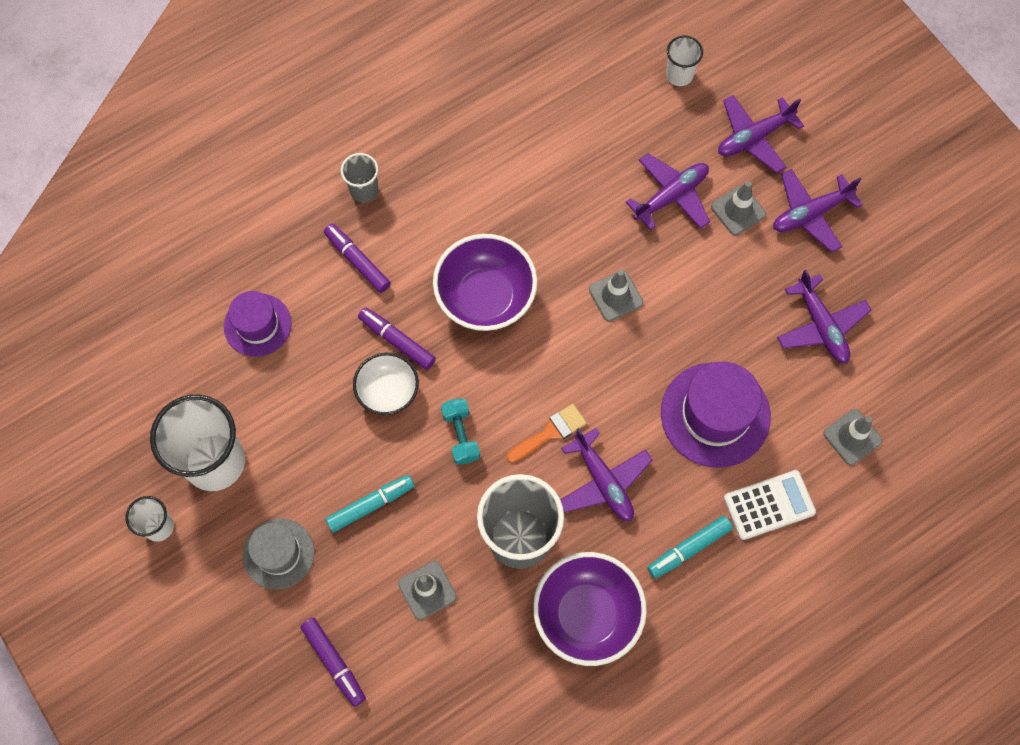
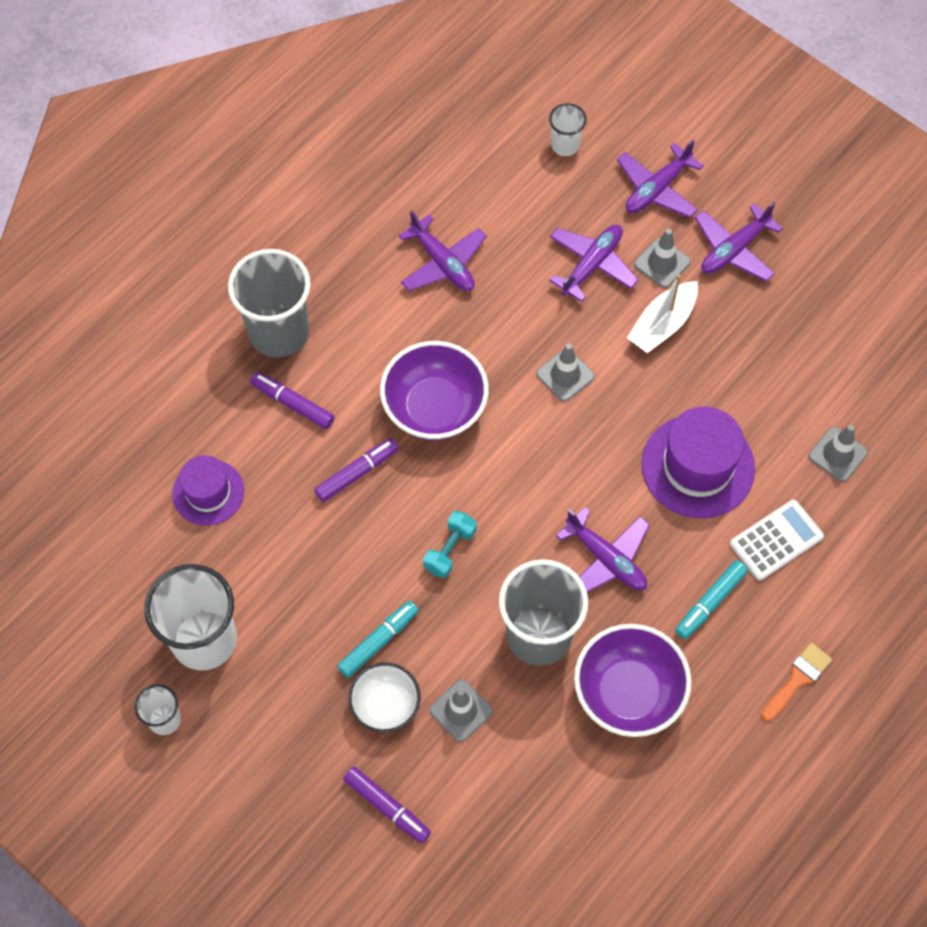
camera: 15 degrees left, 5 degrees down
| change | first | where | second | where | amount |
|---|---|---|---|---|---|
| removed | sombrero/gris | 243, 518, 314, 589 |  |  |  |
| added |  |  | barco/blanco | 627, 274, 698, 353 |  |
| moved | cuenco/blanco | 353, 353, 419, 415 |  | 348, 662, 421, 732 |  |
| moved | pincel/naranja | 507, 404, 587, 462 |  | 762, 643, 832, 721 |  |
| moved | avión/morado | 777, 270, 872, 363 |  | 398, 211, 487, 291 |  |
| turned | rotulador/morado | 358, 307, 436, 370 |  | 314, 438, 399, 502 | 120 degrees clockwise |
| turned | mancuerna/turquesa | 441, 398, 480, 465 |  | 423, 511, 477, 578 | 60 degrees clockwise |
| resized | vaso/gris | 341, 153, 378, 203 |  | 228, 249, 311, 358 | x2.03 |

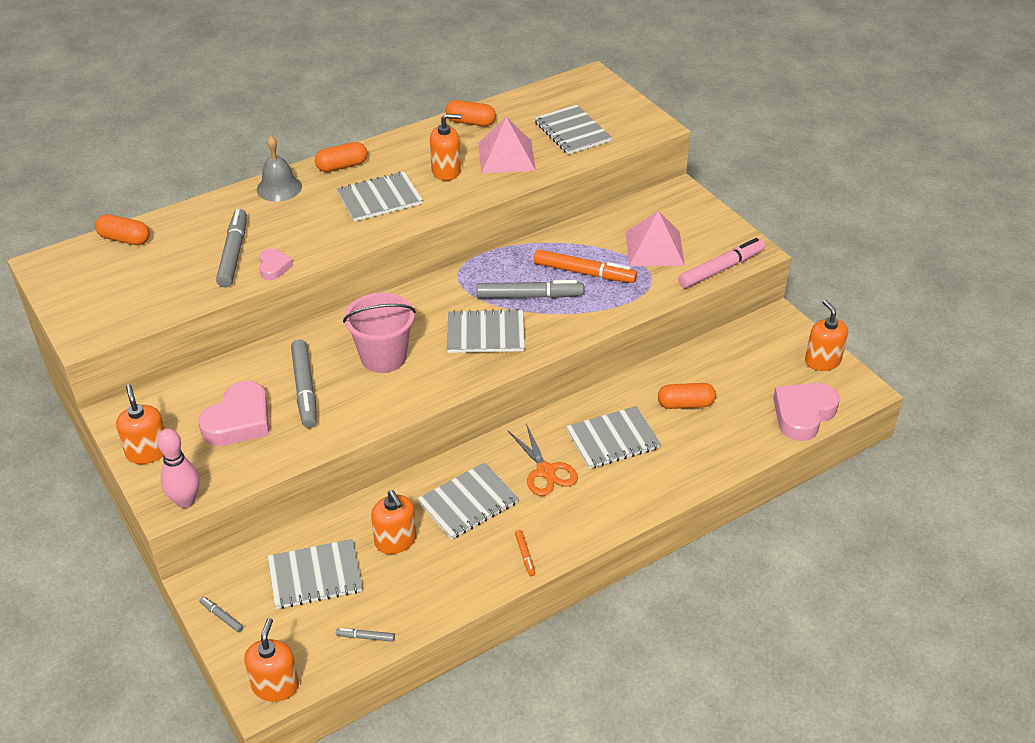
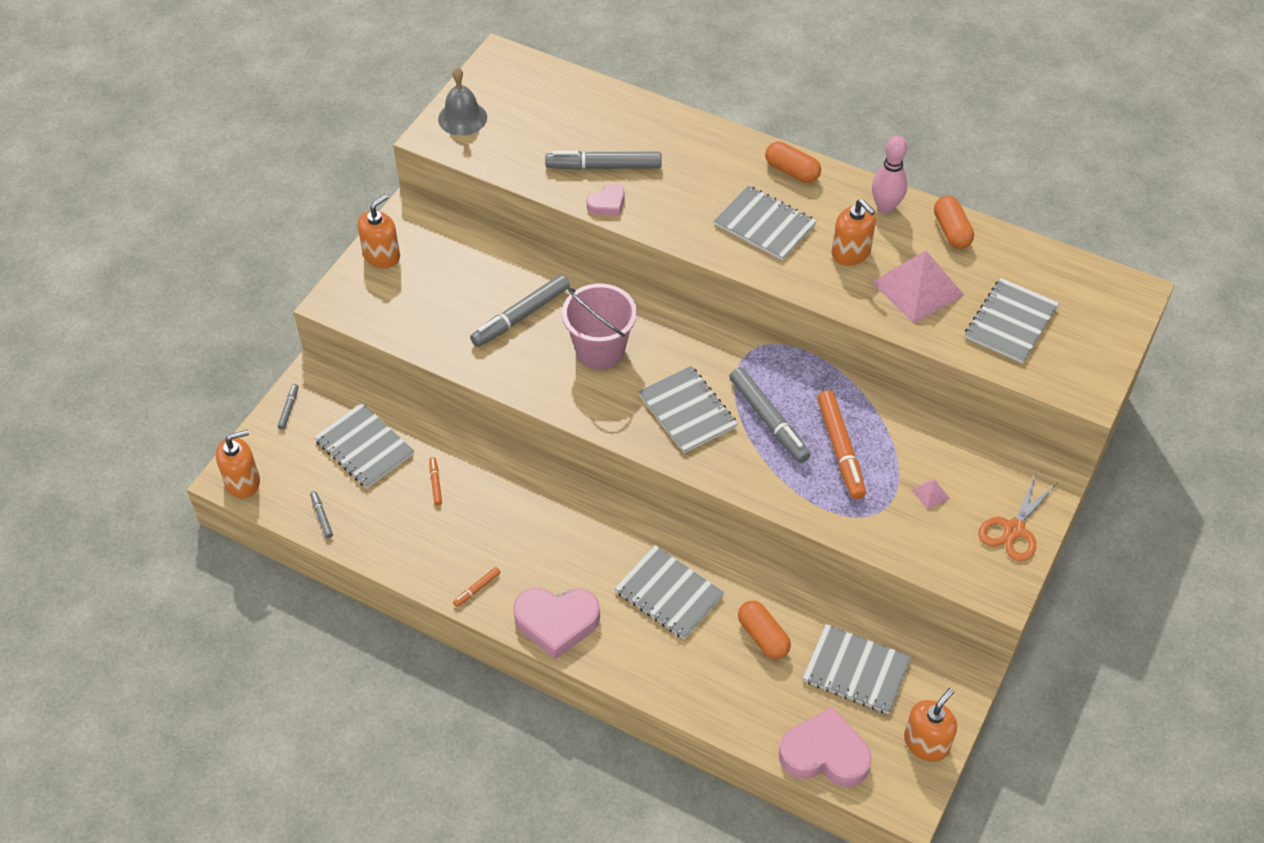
camera: 60 degrees right, 10 degrees up
| change | first | where | second | where | amount |
|---|---|---|---|---|---|
| removed | cápsula/naranja | 95, 214, 150, 245 |  |  |  |
| removed | rotulador/rosa | 678, 238, 765, 288 |  |  |  |
| moved | bolo/rosa | 157, 429, 200, 508 |  | 872, 135, 907, 214 |  |
| moved | corazón/rosa | 198, 381, 269, 446 |  | 513, 588, 600, 660 |  |
| moved | campana/gris | 257, 136, 302, 202 |  | 438, 67, 487, 136 |  |
| moved | cuaderno/gris | 417, 462, 519, 540 |  | 803, 624, 911, 714 |  |
| moved | tijeras/naranja | 508, 423, 578, 496 |  | 978, 475, 1057, 562 |  |
| replaced | dispensador de jabón/naranja | 371, 490, 417, 554 | rotulador/naranja | 429, 457, 442, 506 |  |
| turned | rotulador/gris | 216, 209, 247, 287 |  | 545, 151, 662, 170 | 150 degrees counterclockwise |
| resized | pirámide/rosa | 626, 211, 685, 266 |  | 912, 478, 950, 510 | x0.40 |

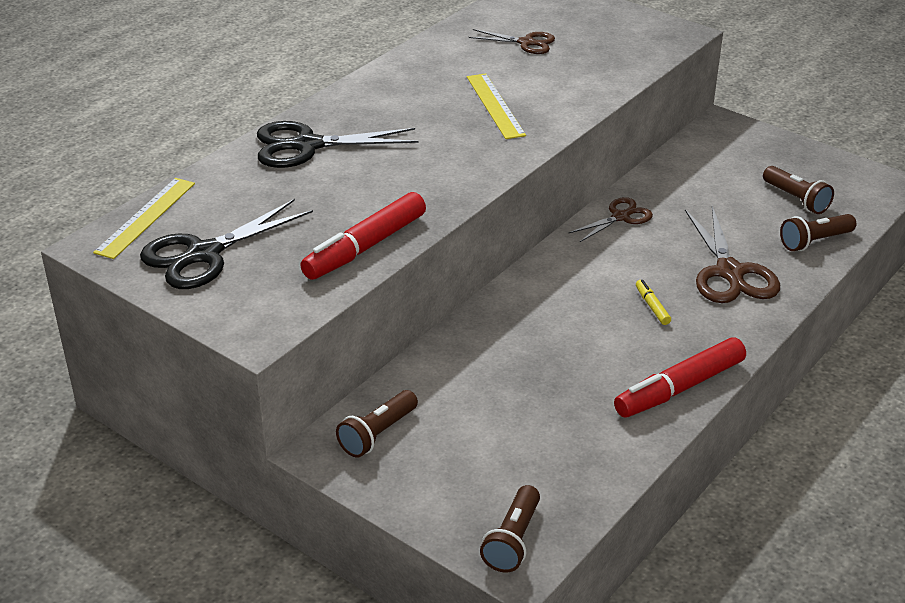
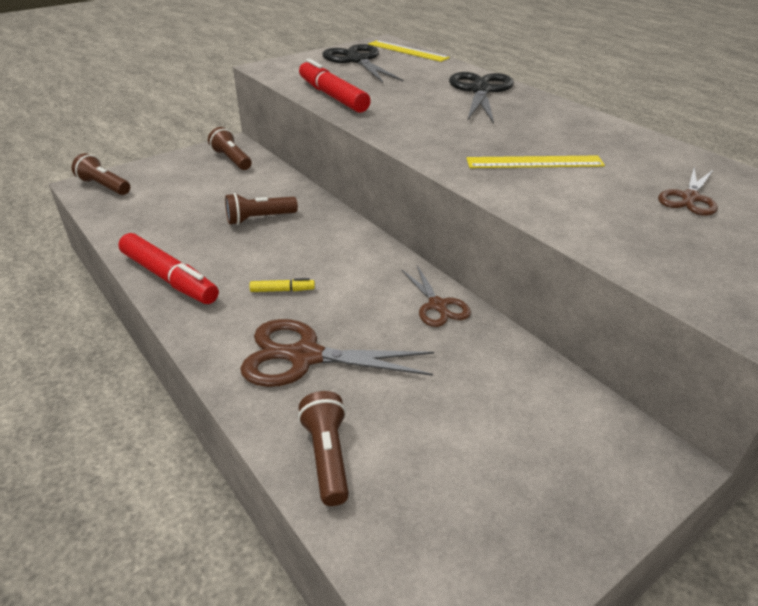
camera: 105 degrees right, 0 degrees up
| change | first | where | second | where | amount |
|---|---|---|---|---|---|
| moved | lámpara de mano/marrón | 763, 166, 834, 214 |  | 225, 193, 298, 225 |  |
| turned | rotulador/rojo | 614, 338, 746, 417 |  | 118, 233, 219, 304 | 150 degrees clockwise |

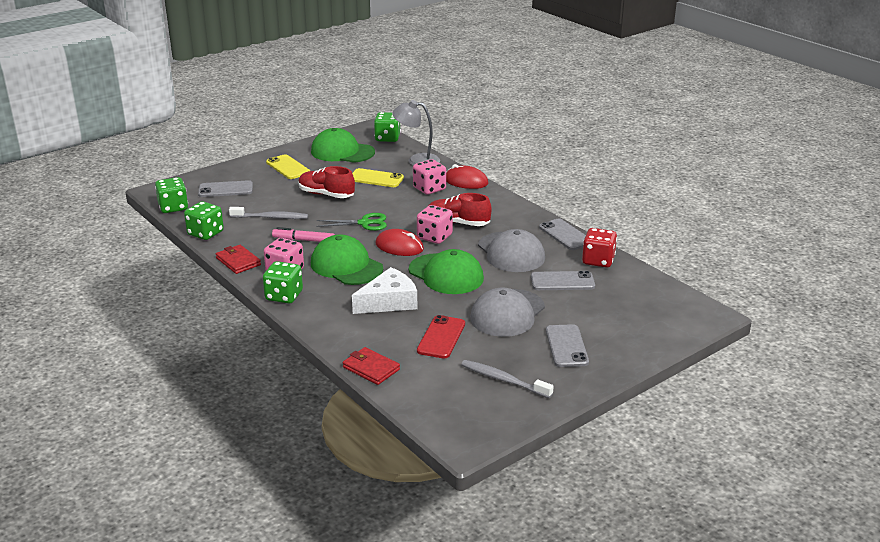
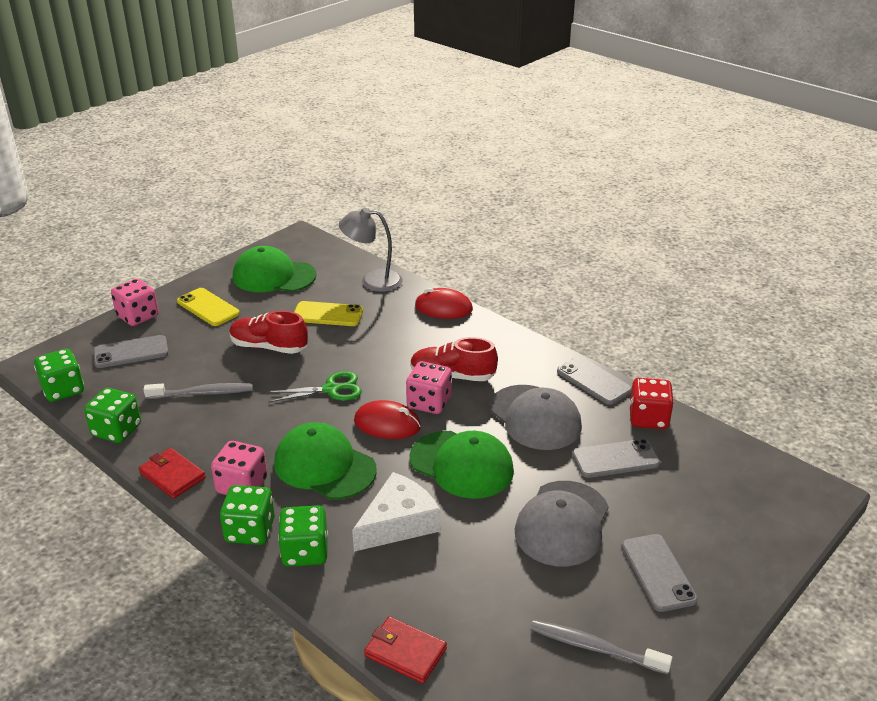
camera: 10 degrees left, 5 degrees up
| change | first | where | second | where | amount |
|---|---|---|---|---|---|
| removed | rotulador/rosa | 272, 227, 335, 242 |  |  |  |
| removed | móvil/rojo | 417, 315, 465, 359 |  |  |  |
| moved | dado/verde | 374, 112, 401, 142 |  | 278, 505, 328, 567 |  |
| moved | dado/rosa | 413, 159, 446, 195 |  | 111, 279, 159, 326 |  |

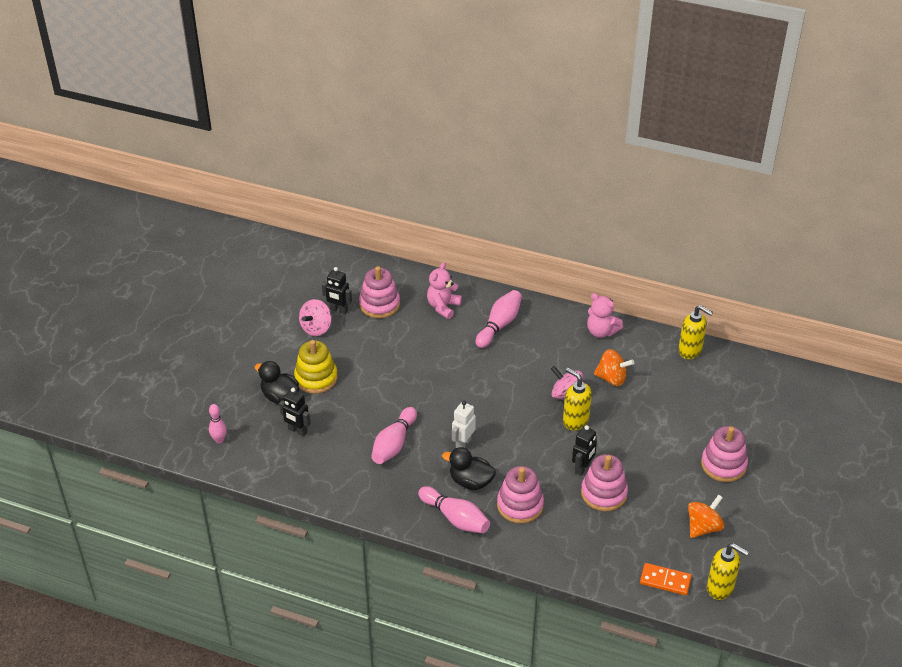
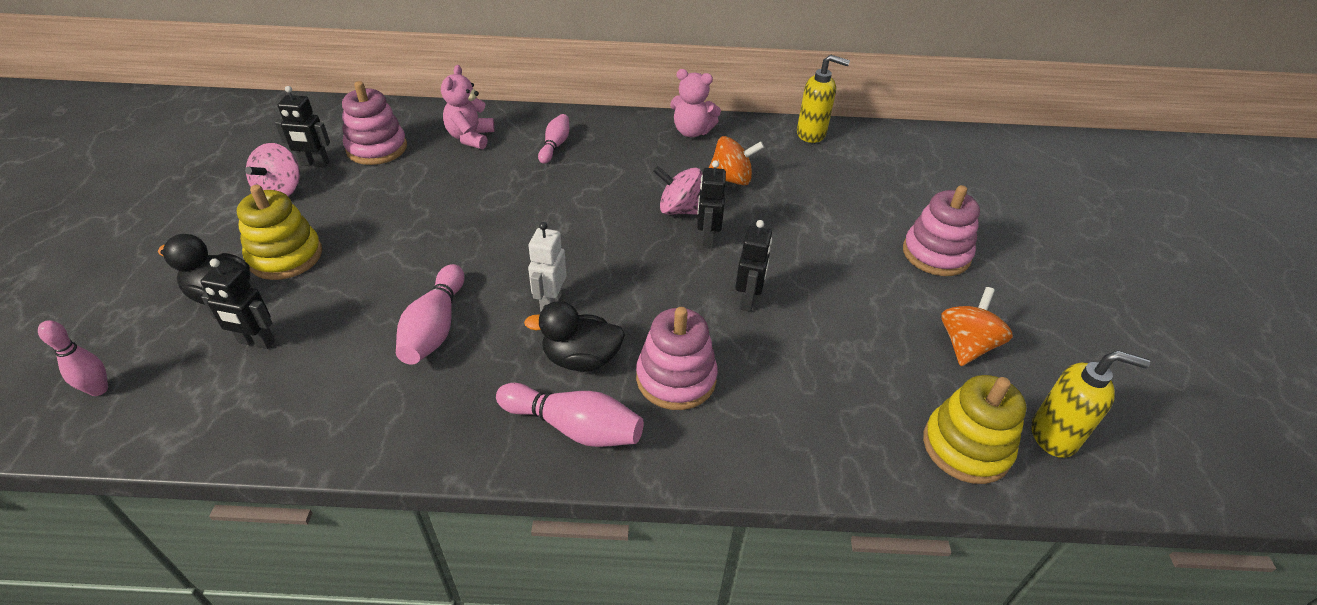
camera: 20 degrees left, 0 degrees up
| change | first | where | second | where | amount |
|---|---|---|---|---|---|
| removed | juguete apilable/rosa | 581, 454, 628, 511 |  |  |  |
| replaced | dispensador de jabón/amarillo | 563, 368, 592, 430 | robot/negro | 697, 160, 726, 249 |  |
| replaced | ficha de dominó/naranja | 640, 563, 692, 595 | juguete apilable/amarillo | 923, 375, 1026, 484 |  |
| resized | bolo/rosa | 476, 290, 522, 348 |  | 538, 114, 569, 164 | x0.64 |

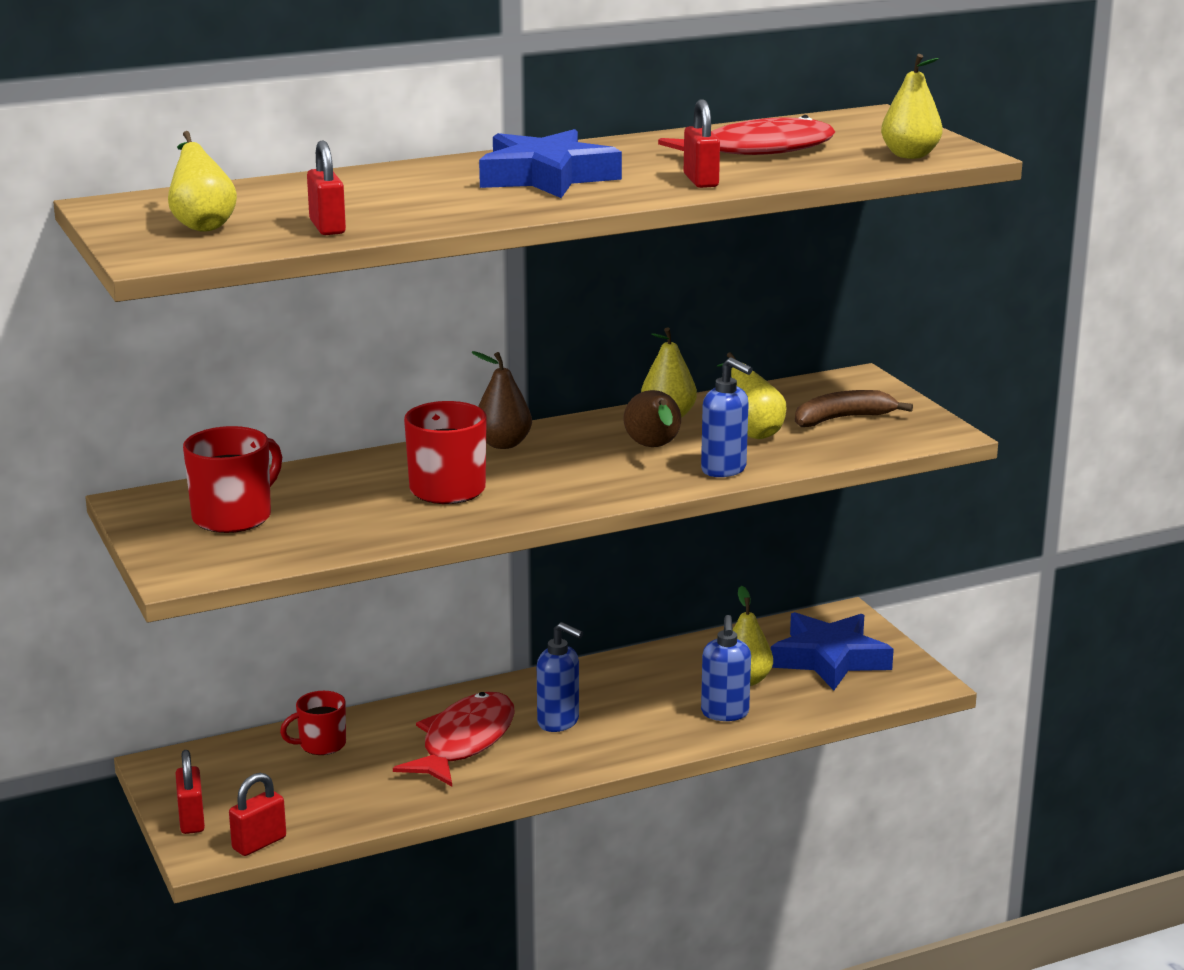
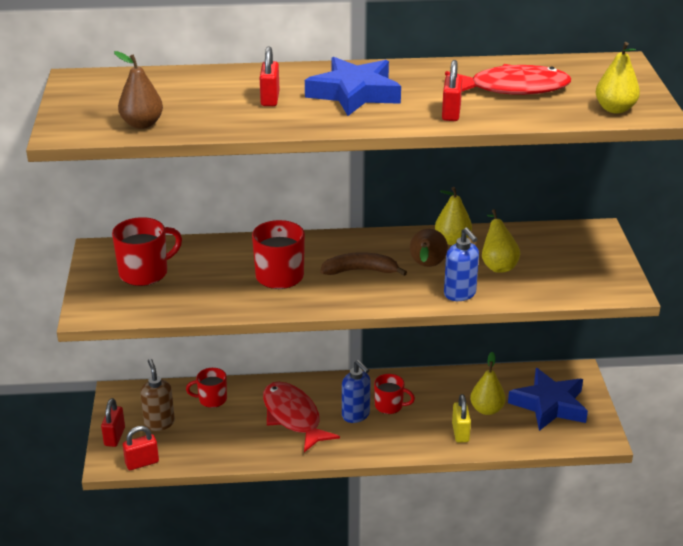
camera: 20 degrees right, 10 degrees up
| change | first | where | second | where | amount |
|---|---|---|---|---|---|
| removed | pera/amarillo | 168, 131, 237, 232 |  |  |  |
| added |  |  | dispensador de jabón/marrón | 140, 359, 175, 431 |  |
| added |  |  | taza/rojo | 374, 374, 415, 414 |  |
| moved | candado/rojo | 307, 141, 346, 235 |  | 260, 46, 280, 106 |  |
| moved | pera/marrón | 472, 351, 532, 449 |  | 114, 51, 163, 129 |  |
| moved | plátano/marrón | 795, 390, 913, 427 |  | 320, 252, 407, 276 |  |
| replaced | dispensador de jabón/azul | 701, 615, 751, 721 | candado/amarillo | 452, 394, 471, 443 |  |
| turned | pez/rojo | 393, 692, 515, 787 |  | 263, 382, 340, 452 | 75 degrees counterclockwise |

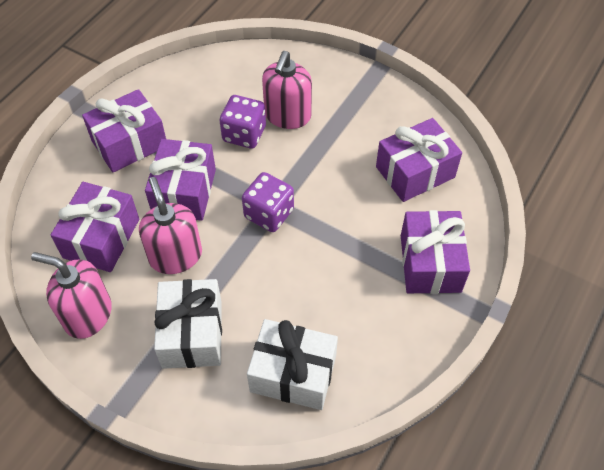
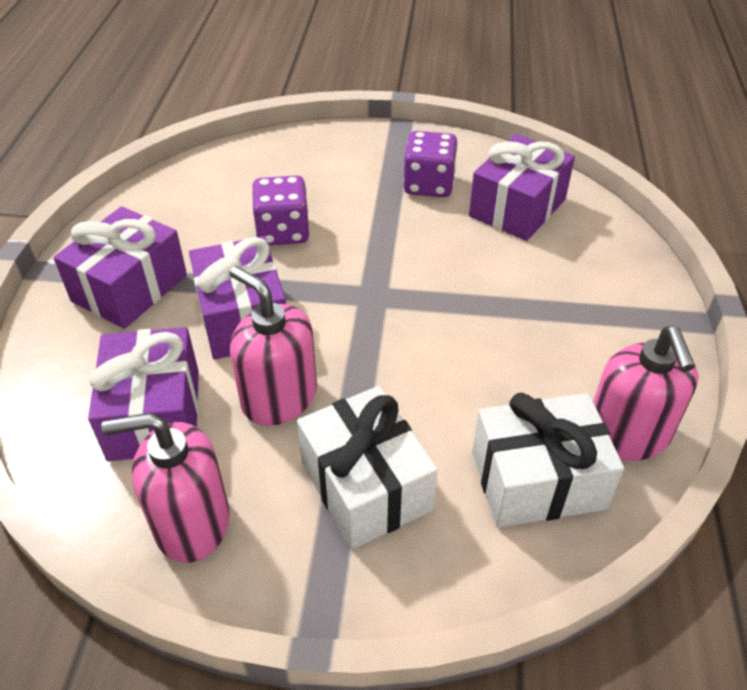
camera: 25 degrees left, 10 degrees down
| change | first | where | second | where | amount |
|---|---|---|---|---|---|
| removed | regalo/morado | 401, 210, 470, 294 |  |  |  |
| moved | dado/morado | 242, 172, 294, 232 |  | 403, 131, 458, 197 |  |
| moved | dispensador de jabón/rosa | 262, 51, 312, 129 |  | 593, 326, 698, 461 |  |

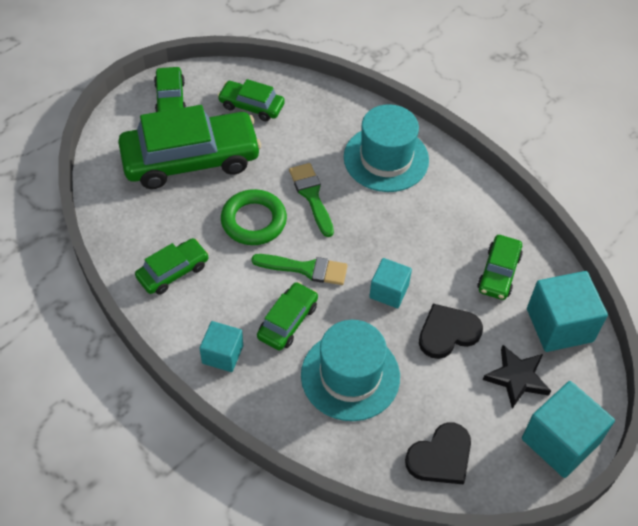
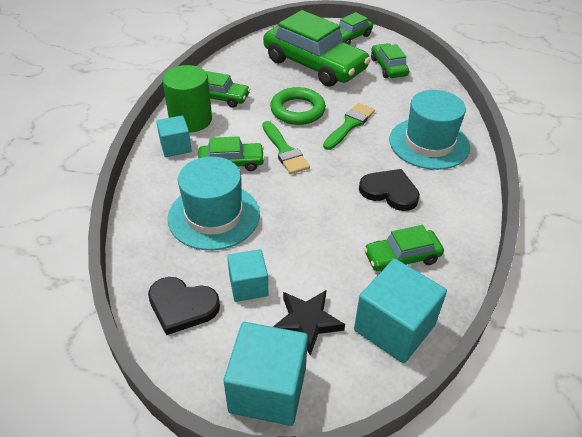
camera: 55 degrees right, 10 degrees down
| change | first | where | second | where | amount |
|---|---|---|---|---|---|
| added |  |  | cilindro/verde | 162, 65, 212, 132 |  |
| moved | cubo/turquesa | 369, 258, 412, 308 |  | 227, 249, 268, 302 |  |
| moved | corazón/negro | 419, 304, 483, 359 |  | 359, 169, 420, 211 |  |

